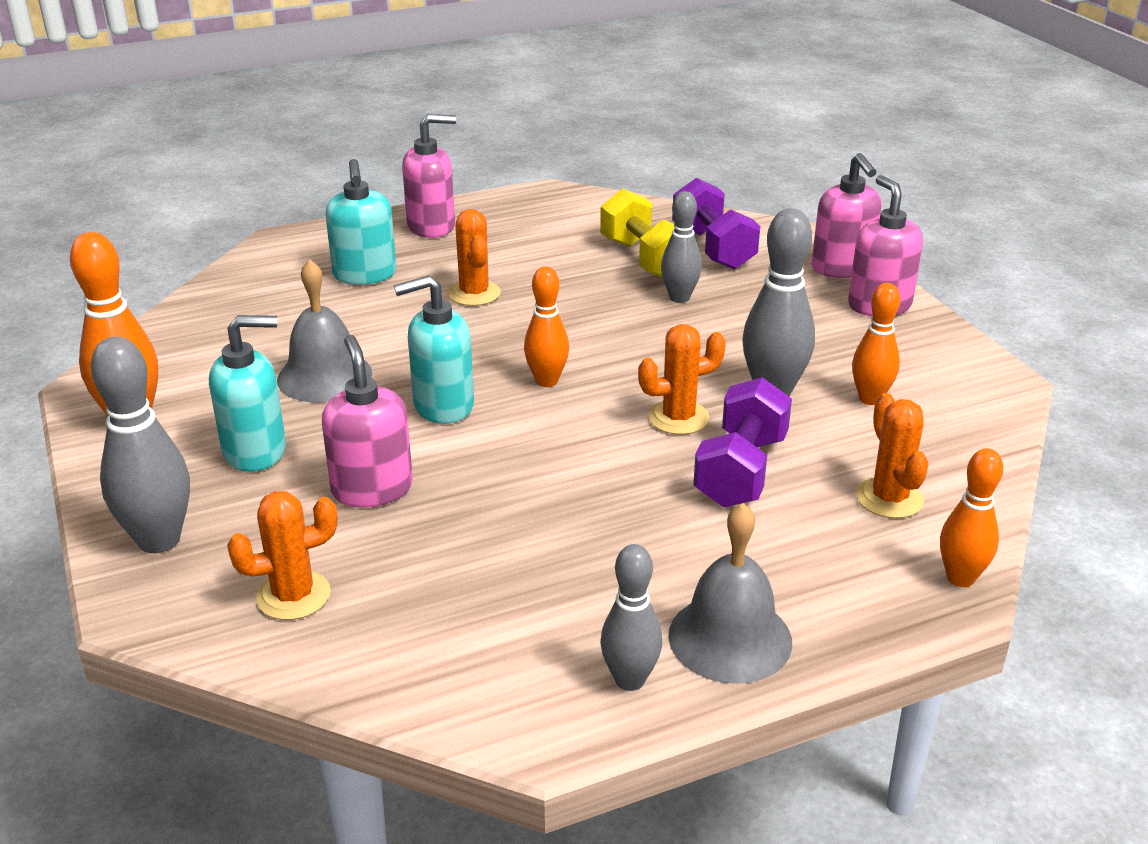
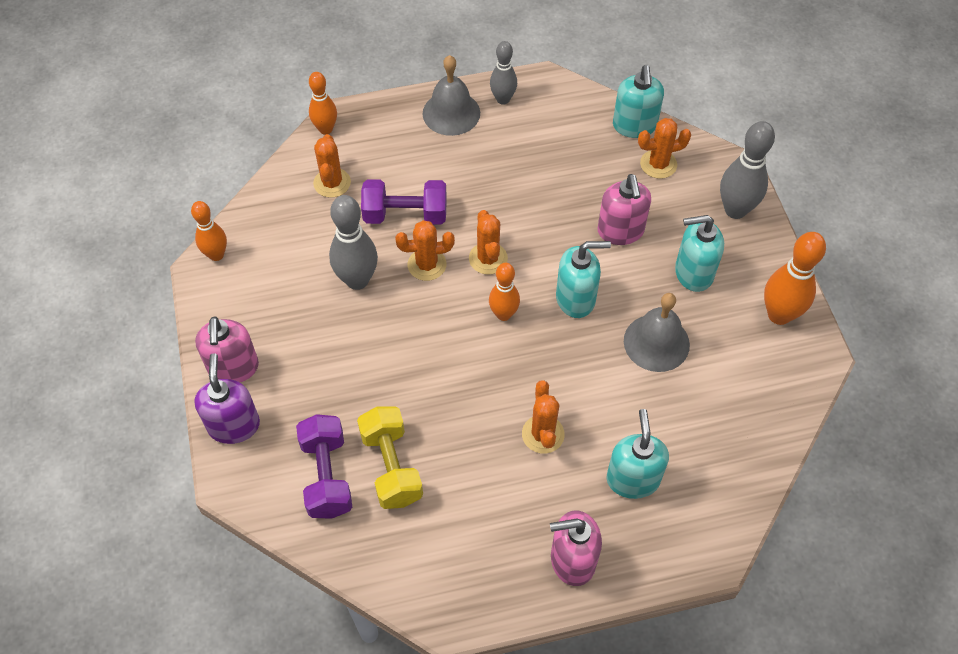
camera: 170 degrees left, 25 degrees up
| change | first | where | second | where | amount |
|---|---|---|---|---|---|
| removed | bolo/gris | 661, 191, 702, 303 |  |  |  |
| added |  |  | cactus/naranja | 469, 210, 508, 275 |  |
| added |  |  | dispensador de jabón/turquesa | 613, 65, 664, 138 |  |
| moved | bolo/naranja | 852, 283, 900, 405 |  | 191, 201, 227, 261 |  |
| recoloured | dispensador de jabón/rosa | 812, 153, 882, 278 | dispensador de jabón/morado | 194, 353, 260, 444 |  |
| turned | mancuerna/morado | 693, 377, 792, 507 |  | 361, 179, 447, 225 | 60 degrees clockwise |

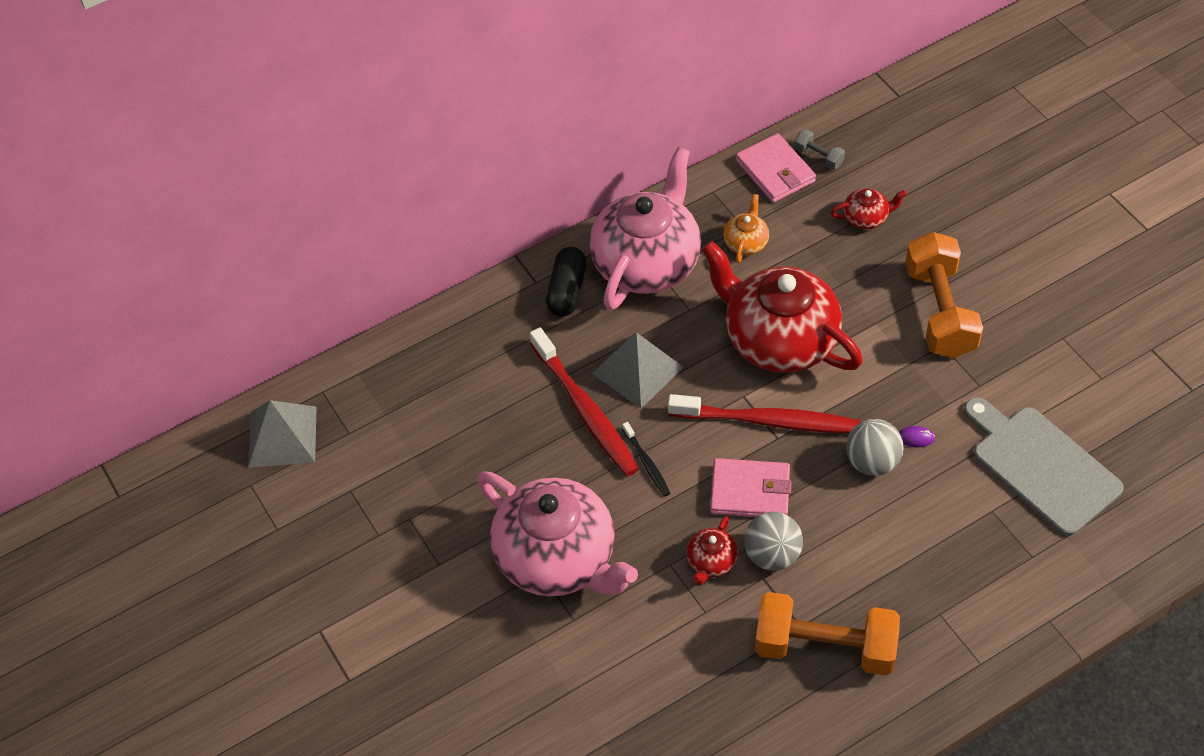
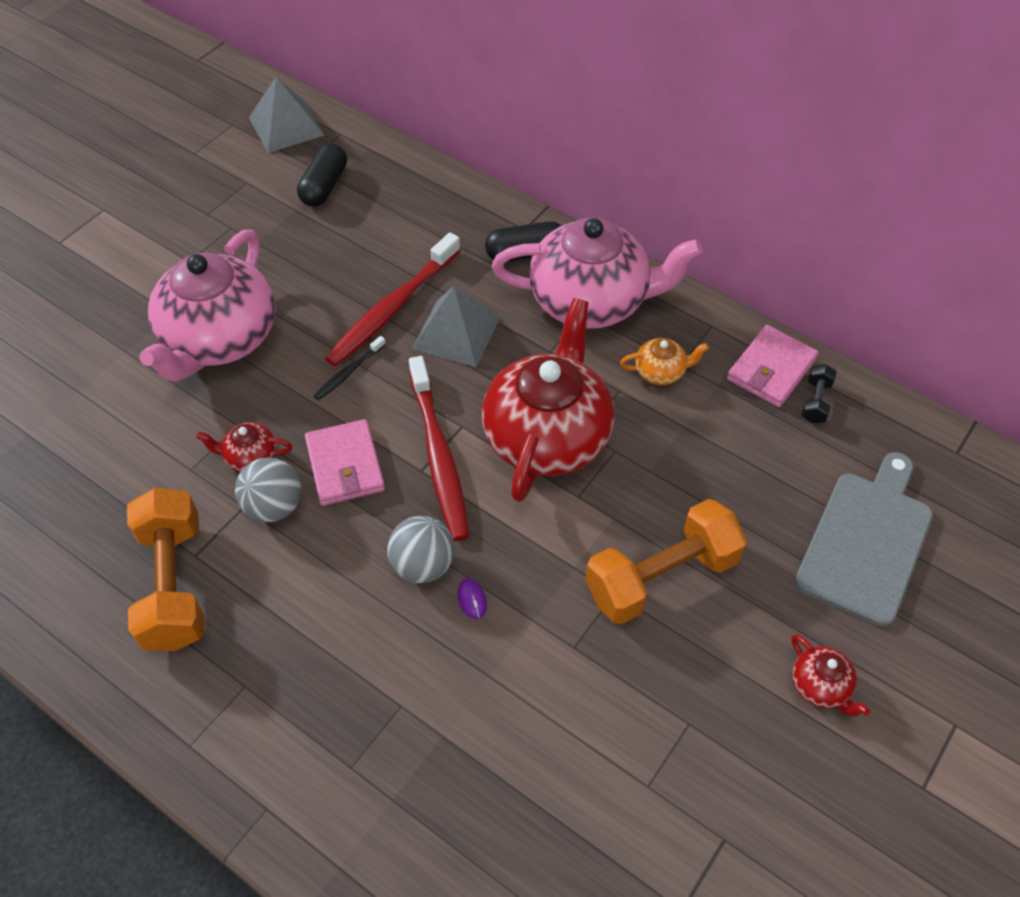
camera: 65 degrees right, 0 degrees up
| change | first | where | second | where | amount |
|---|---|---|---|---|---|
| added |  |  | cápsula/negro | 297, 143, 347, 207 |  |
| moved | tetera/rojo | 830, 188, 907, 229 |  | 791, 634, 870, 716 |  |
| moved | tabla de cortar/gris | 964, 397, 1124, 536 |  | 795, 452, 933, 627 |  |
| recoloured | mancuerna/gris | 794, 130, 845, 170 | mancuerna/negro | 801, 364, 836, 423 |  |

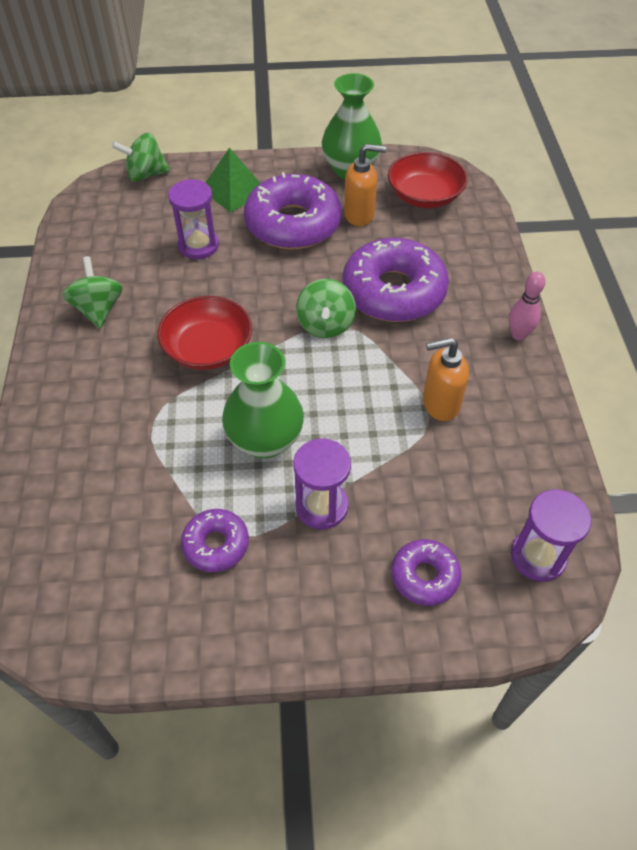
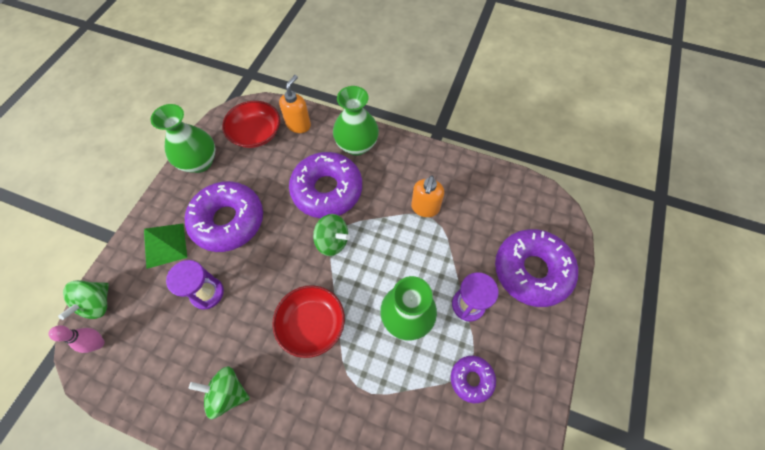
camera: 65 degrees left, 10 degrees up
| change | first | where | second | where | amount |
|---|---|---|---|---|---|
| removed | reloj de arena/morado | 511, 489, 591, 582 |  |  |  |
| added |  |  | florero/verde | 333, 86, 379, 156 |  |
| moved | dispensador de jabón/naranja | 344, 144, 386, 226 |  | 279, 75, 311, 133 |  |
| moved | bolo/rosa | 509, 272, 546, 340 |  | 48, 325, 105, 353 |  |
| resized | rosquilla/morado | 391, 539, 461, 606 |  | 495, 229, 578, 307 | x1.98 |

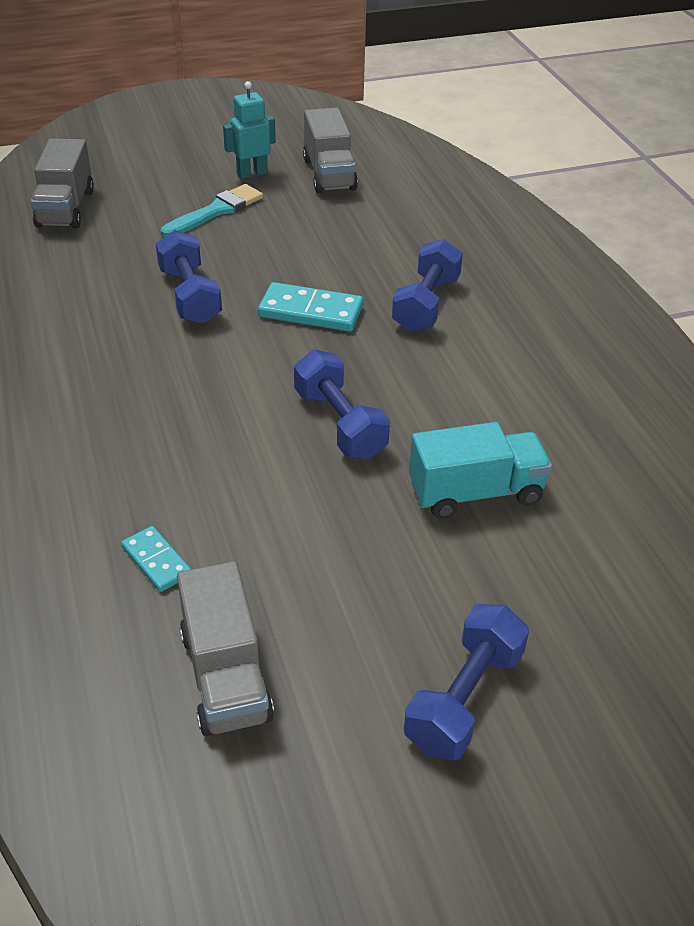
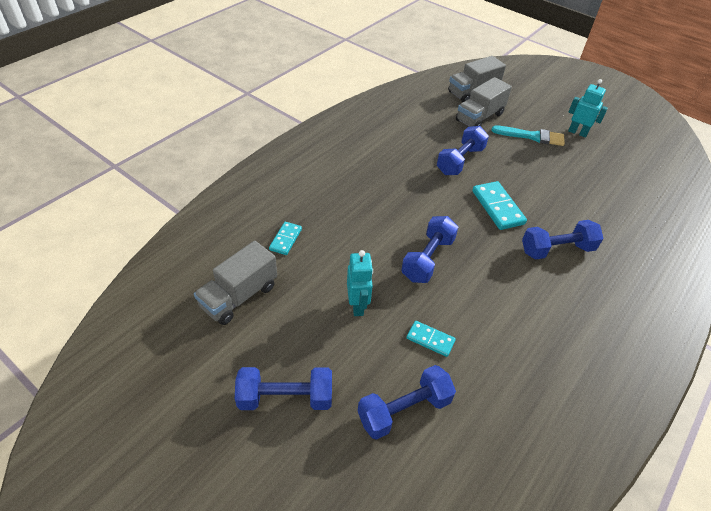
camera: 55 degrees right, 5 degrees up
| change | first | where | second | where | amount |
|---|---|---|---|---|---|
| added |  |  | robot/turquesa | 347, 250, 373, 316 |  |
| added |  |  | mancuerna/azul | 358, 365, 456, 440 |  |
| moved | camión/gris | 303, 108, 358, 193 |  | 456, 77, 512, 127 |  |
| replaced | camión/turquesa | 409, 422, 552, 519 | ficha de dominó/turquesa | 406, 321, 456, 357 |  |

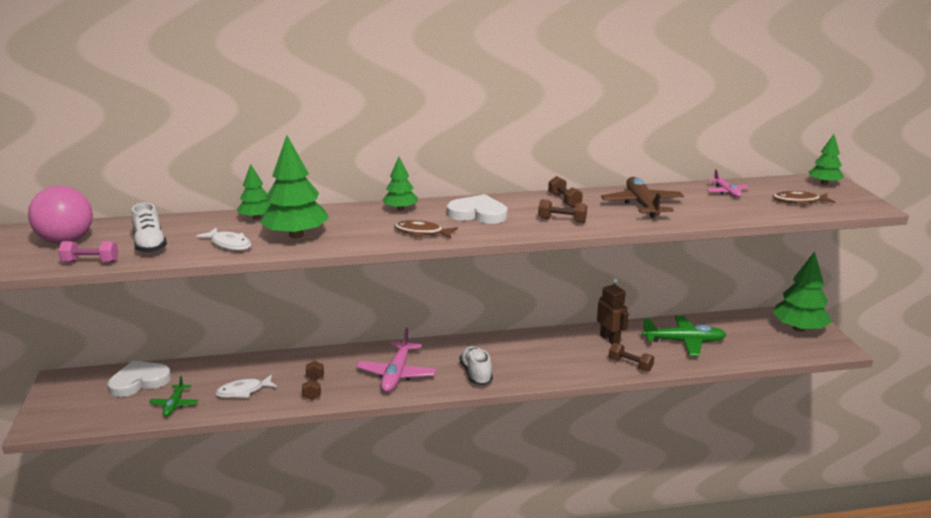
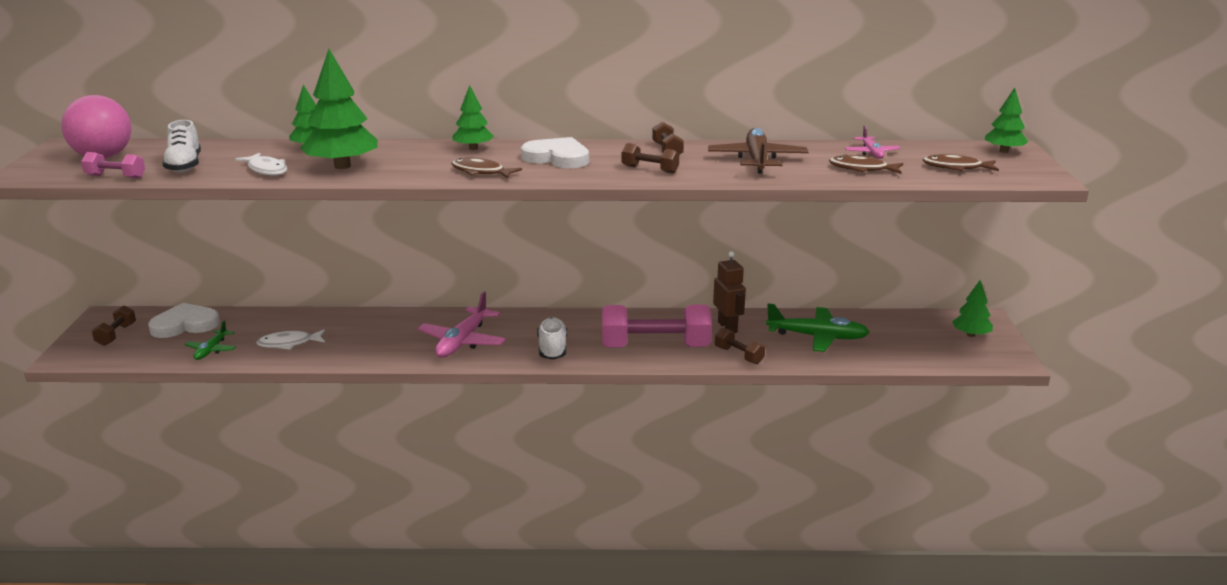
camera: 10 degrees right, 0 degrees up
| change | first | where | second | where | amount |
|---|---|---|---|---|---|
| added |  |  | mancuerna/rosa | 602, 304, 712, 348 |  |
| added |  |  | pez/marrón | 829, 155, 903, 174 |  |
| moved | mancuerna/marrón | 302, 361, 324, 400 |  | 92, 306, 136, 346 |  |
| resized | árbol/verde | 773, 251, 832, 332 |  | 952, 280, 993, 337 | x0.57 |

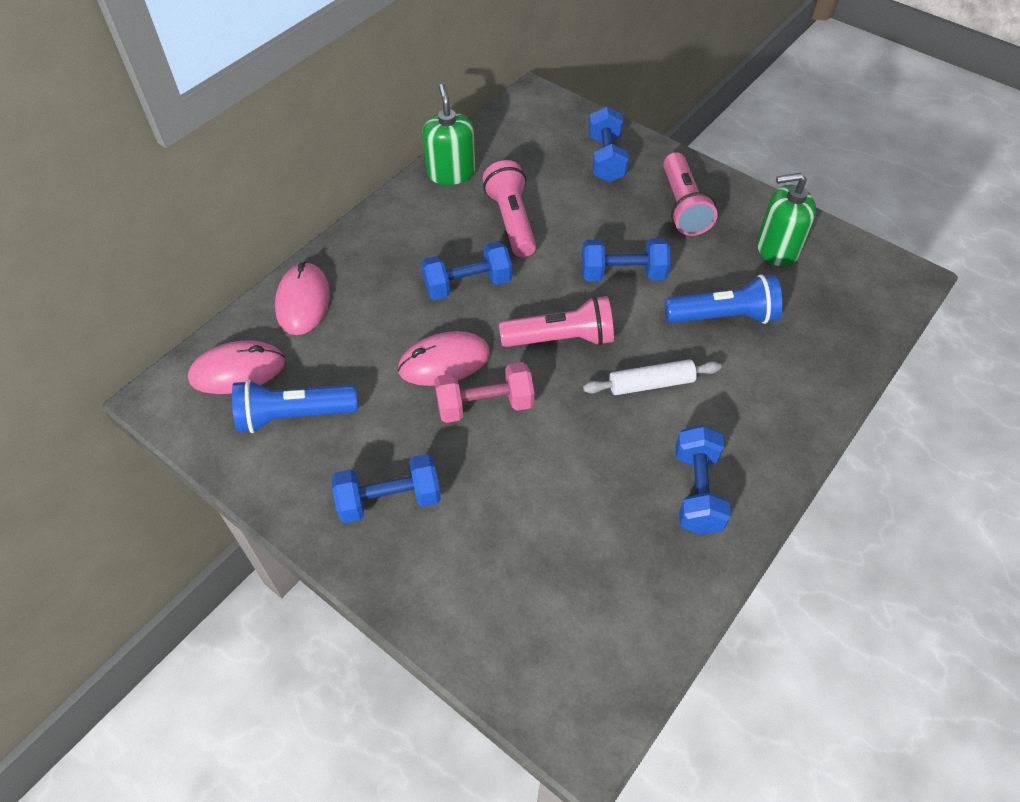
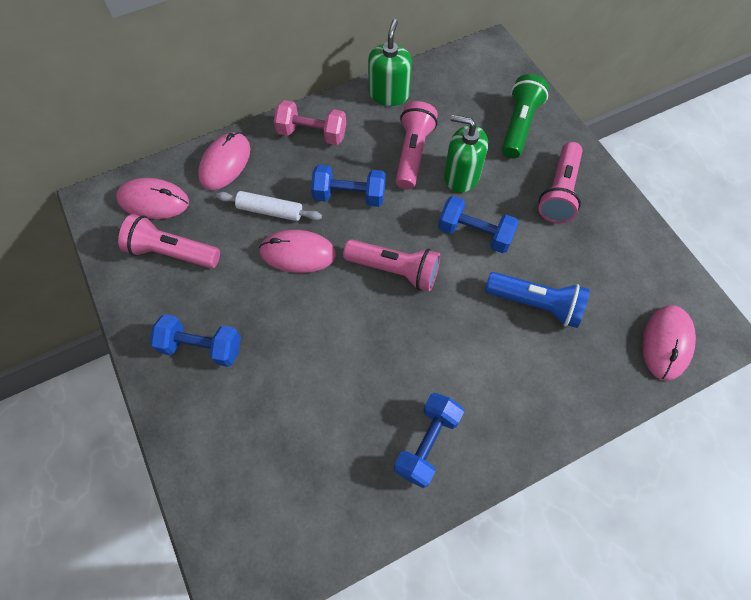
camera: 25 degrees right, 10 degrees up
| change | first | where | second | where | amount |
|---|---|---|---|---|---|
| added |  |  | ratón/rosa | 642, 305, 696, 381 |  |
| moved | mancuerna/rosa | 434, 362, 534, 423 |  | 274, 100, 346, 145 |  |
| moved | rodillo/blanco | 583, 359, 721, 395 |  | 216, 191, 322, 221 |  |
| moved | dispensador de jabón/verde | 757, 173, 816, 267 |  | 444, 115, 488, 193 |  |
| replaced | mancuerna/azul | 588, 107, 629, 182 | lámpara de mano/verde | 502, 74, 549, 159 |  |
| recoloured | lámpara de mano/azul | 232, 379, 358, 433 | lámpara de mano/rosa | 118, 214, 220, 268 |  |

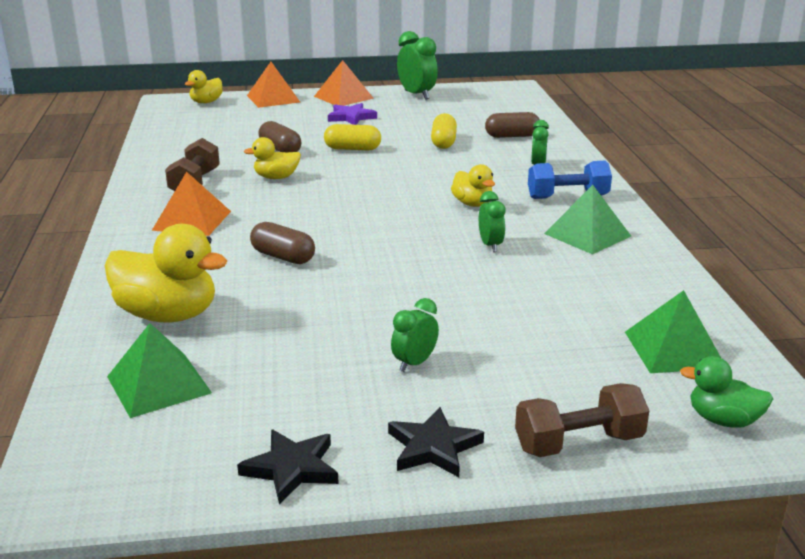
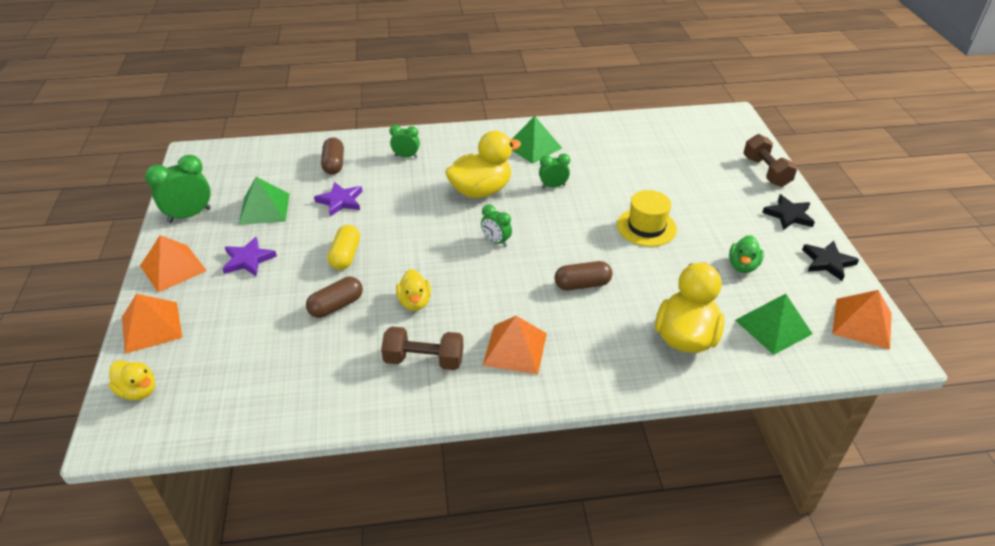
camera: 90 degrees left, 15 degrees up
| change | first | where | second | where | amount |
|---|---|---|---|---|---|
| removed | mancuerna/azul | 528, 161, 612, 199 |  |  |  |
| added |  |  | sombrero/amarillo | 617, 190, 677, 247 |  |
| added |  |  | pirámide/naranja | 832, 290, 892, 350 |  |
| moved | despertador/verde | 391, 298, 439, 372 |  | 481, 204, 512, 247 |  |
| moved | pirámide/verde | 625, 290, 721, 373 |  | 239, 177, 290, 225 |  |
| moved | pato/verde | 680, 356, 773, 428 |  | 729, 235, 764, 273 |  |
| replaced | cápsula/amarillo | 431, 113, 457, 149 | estrella/morado | 314, 182, 363, 217 |  |
| turned | cápsula/marrón | 250, 222, 315, 264 |  | 555, 261, 612, 290 | 45 degrees clockwise |
| resized | pato/amarillo | 451, 164, 495, 207 |  | 445, 131, 521, 198 | x1.79 |

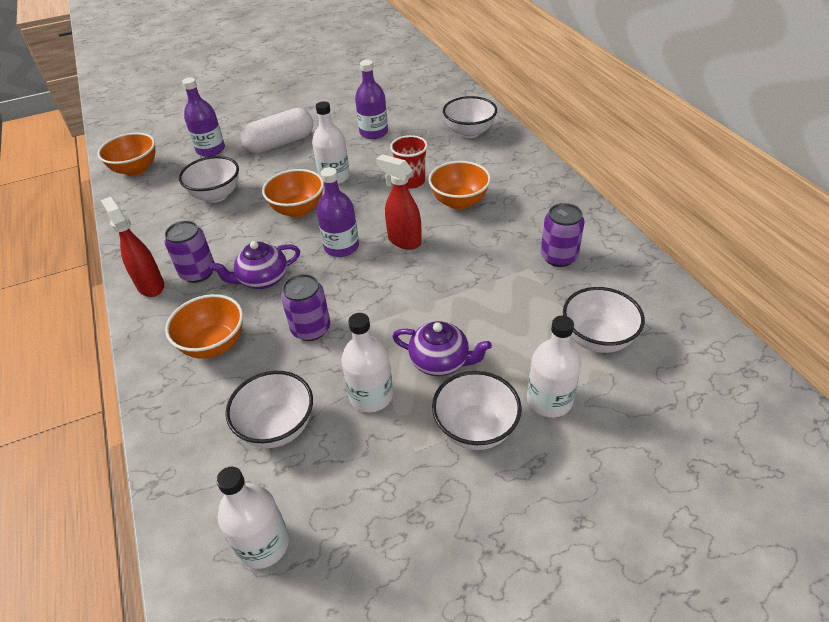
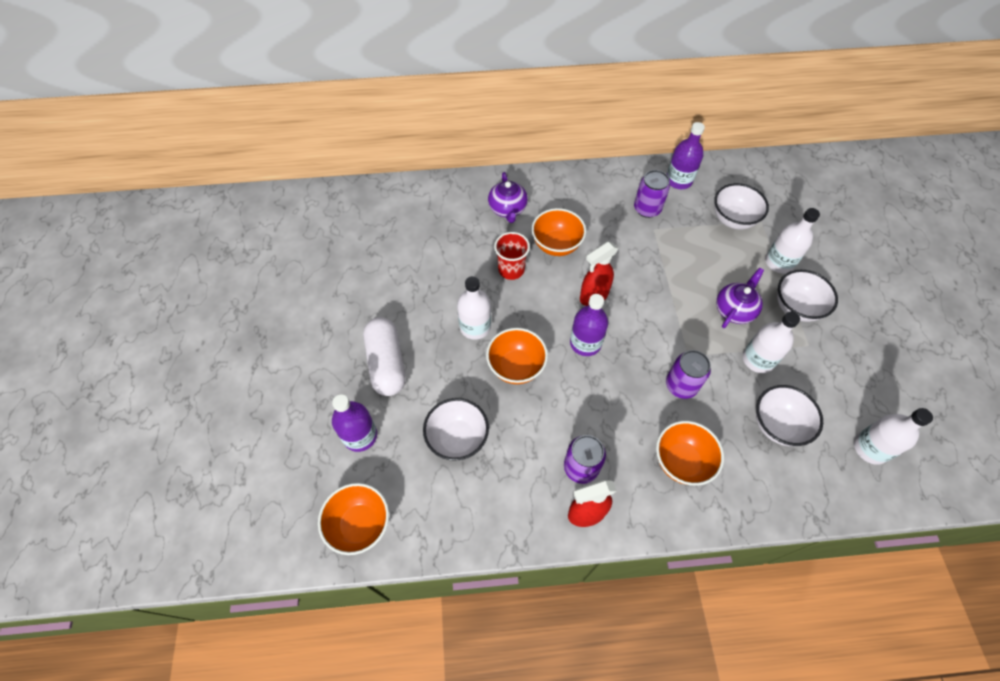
camera: 75 degrees left, 15 degrees up
| change | first | where | second | where | amount |
|---|---|---|---|---|---|
| removed | cuenco/blanco | 443, 96, 497, 138 |  |  |  |
| moved | tetera/morado | 210, 241, 300, 289 |  | 488, 172, 528, 223 |  |
| moved | botella/morado | 355, 60, 388, 139 |  | 667, 122, 705, 189 |  |

